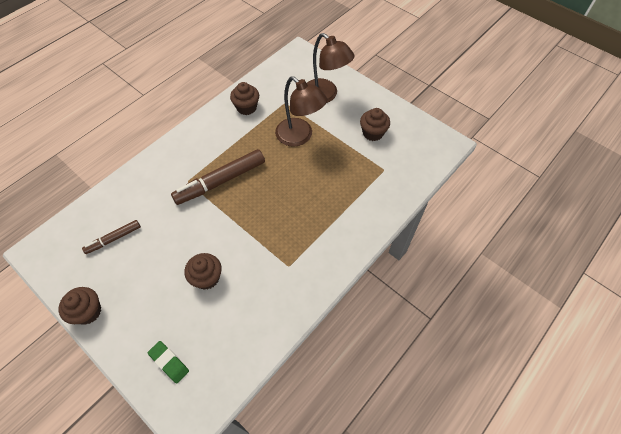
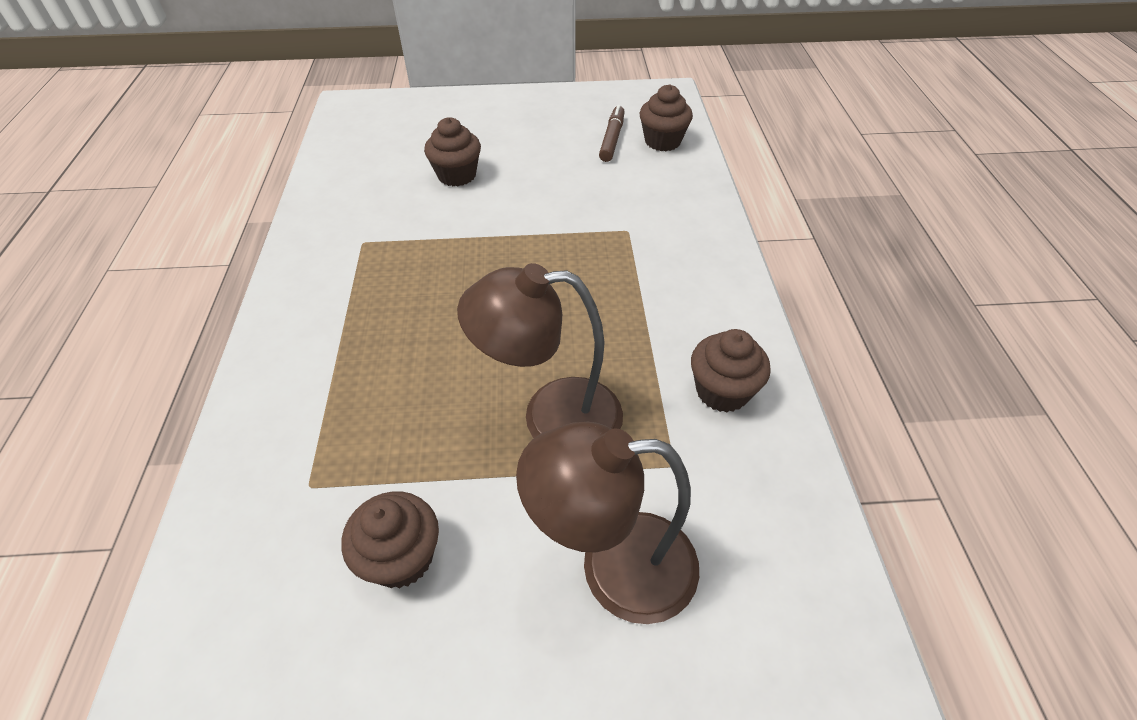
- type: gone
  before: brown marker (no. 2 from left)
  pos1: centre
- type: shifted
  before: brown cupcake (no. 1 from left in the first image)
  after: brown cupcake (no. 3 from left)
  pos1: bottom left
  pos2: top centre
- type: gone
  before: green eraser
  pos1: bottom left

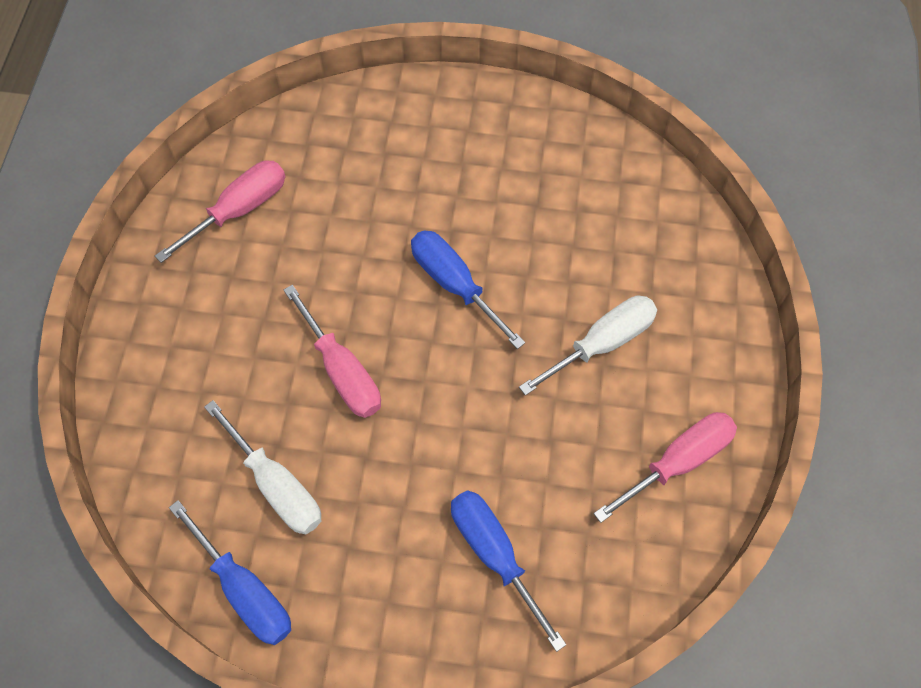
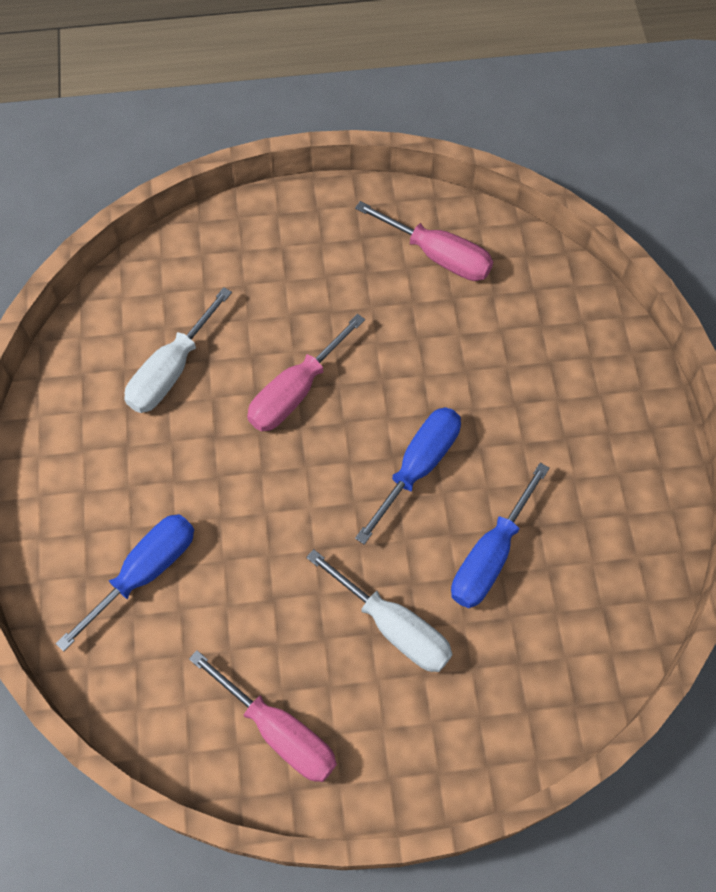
- type: shifted
  before: blue screwdriver (no. 1 from left in the first image)
  after: blue screwdriver (no. 3 from left)
  pos1: bottom left
  pos2: middle right

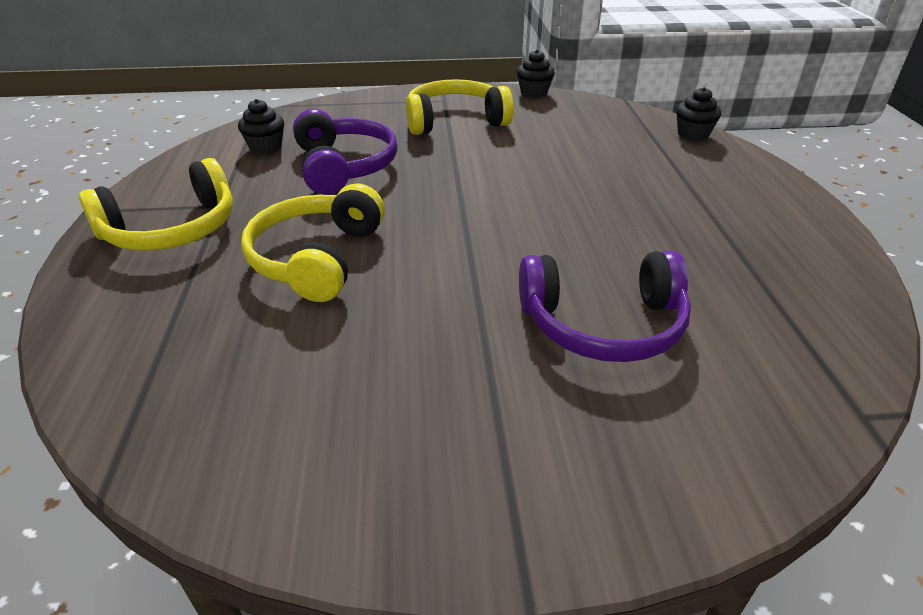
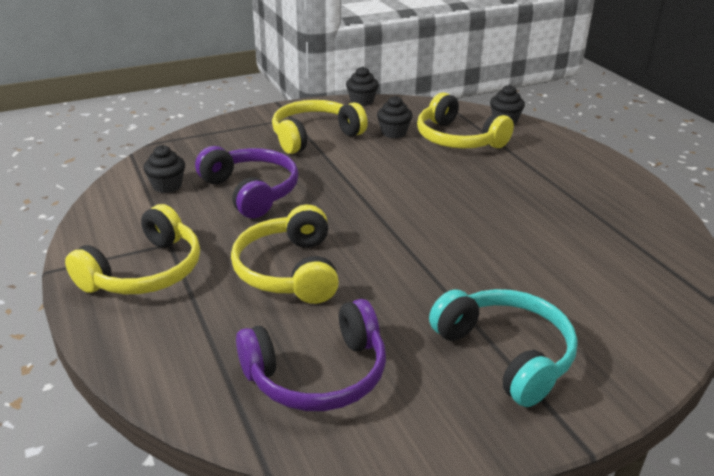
- type: shifted
  before: purple headphones (no. 2 from left)
  pos1: centre
  pos2: bottom centre
- type: new
  after: yellow headphones (no. 4 from left)
  pos2: top centre
- type: new
  after: black cupcake (no. 3 from left)
  pos2: top centre
- type: new
  after: turquoise headphones
  pos2: bottom right

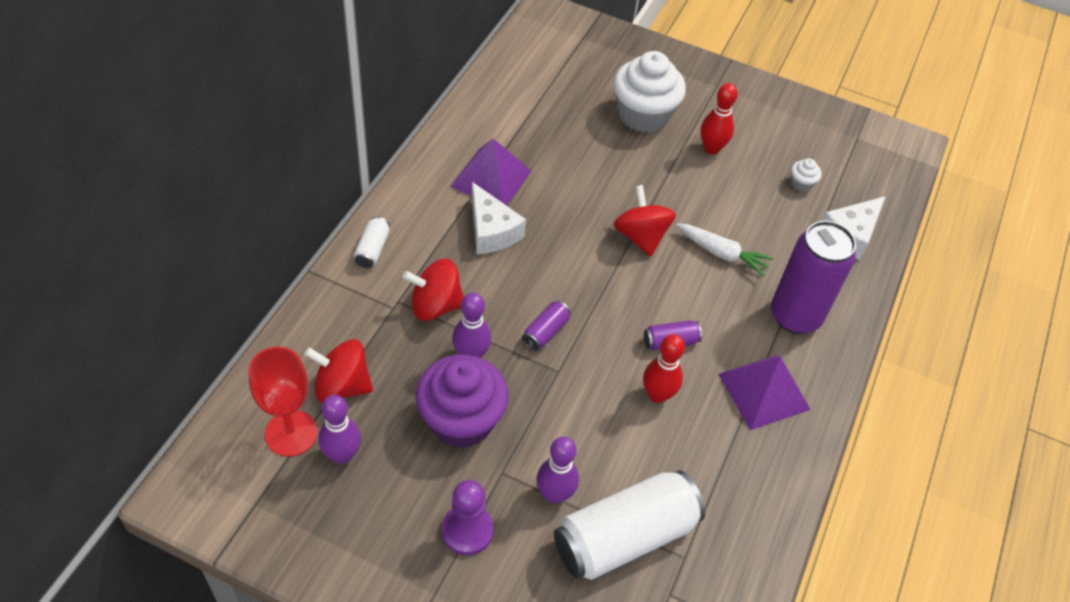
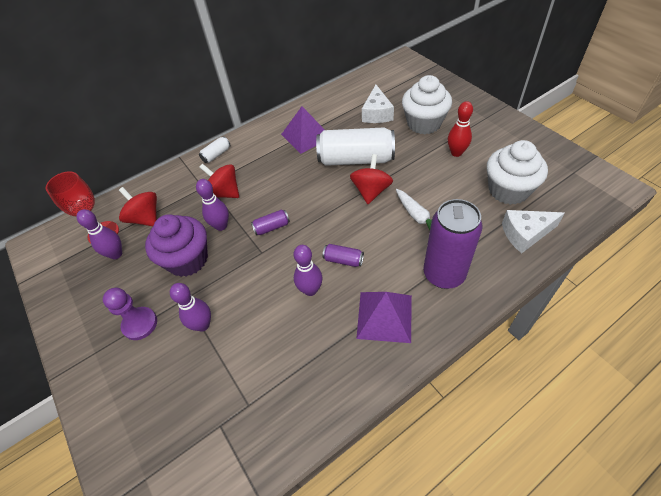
- type: scaled
  before: white cupcake (no. 2 from left)
  pos1: top right
  pos2: middle right
  scale: 2.42
- type: shifted
  before: white cheese (no. 1 from left)
  pos1: centre
  pos2: top centre
- type: repainted
  before: red bowling pin (no. 1 from left)
  after: purple bowling pin (no. 4 from left)
  pos1: centre
  pos2: centre
- type: shifted
  before: white can (no. 2 from left)
  pos1: bottom centre
  pos2: top centre

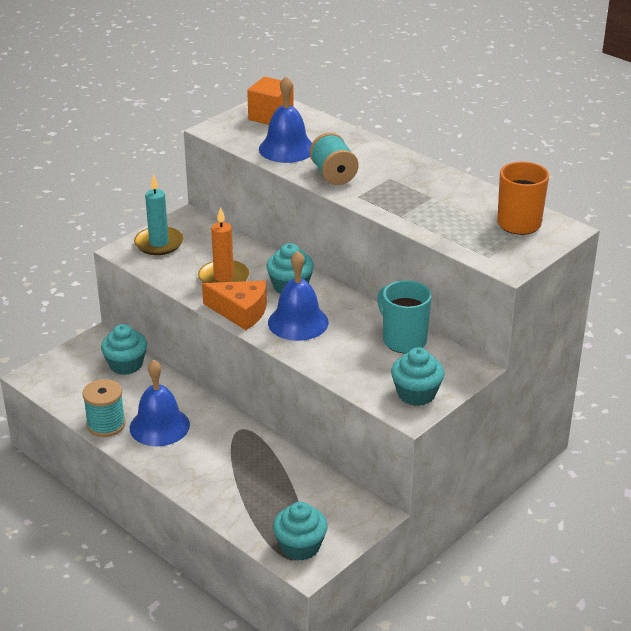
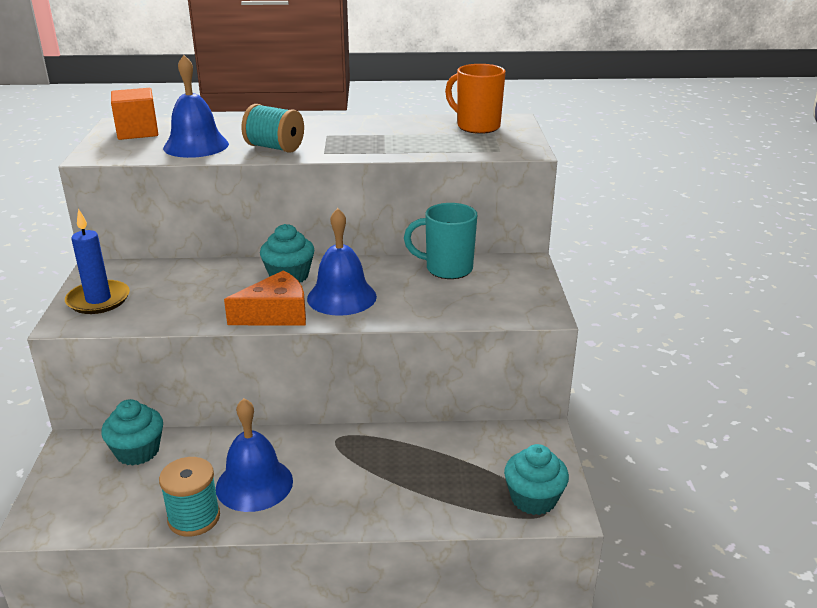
- type: repainted
  before: turquoise candle
  after: blue candle
  pos1: middle left
  pos2: middle left
- type: gone
  before: orange candle
  pos1: centre
- type: gone
  before: turquoise cupcake (no. 4 from left)
  pos1: centre

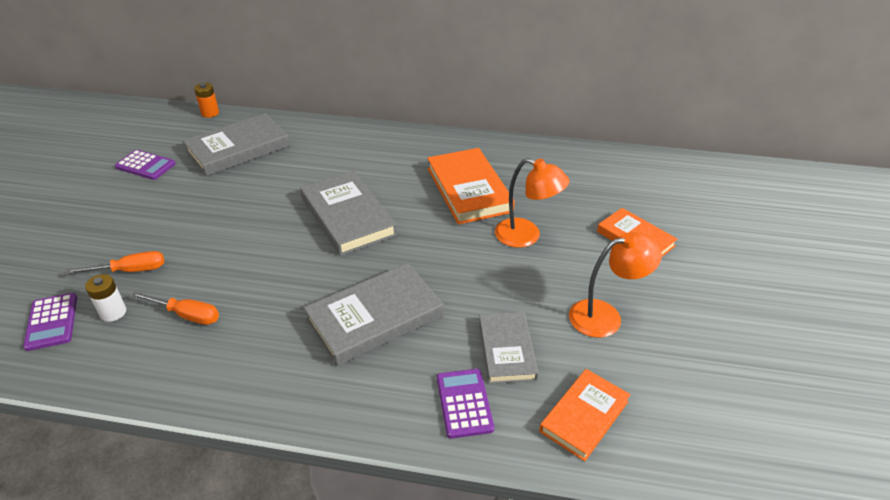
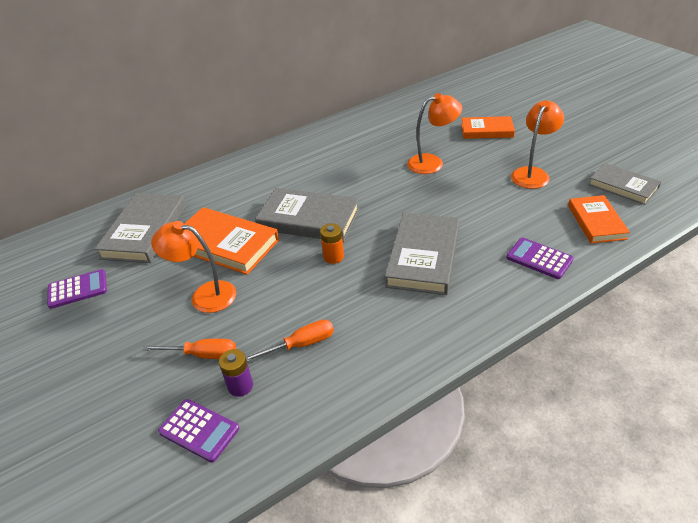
- type: shifted
  before: orange battery
  pos1: top left
  pos2: centre
- type: shifted
  before: orange book (no. 1 from left)
  pos1: centre
  pos2: middle left
- type: rotated
  before: orange screwdriver (no. 1 from left)
  pos1: middle left
  pos2: bottom left
  turn: 60
- type: repainted
  before: white battery
  after: purple battery
  pos1: middle left
  pos2: bottom centre
- type: shifted
  before: grey book (no. 4 from left)
  pos1: bottom centre
  pos2: middle right
- type: new
  after: orange lamp (no. 1 from left)
  pos2: middle left

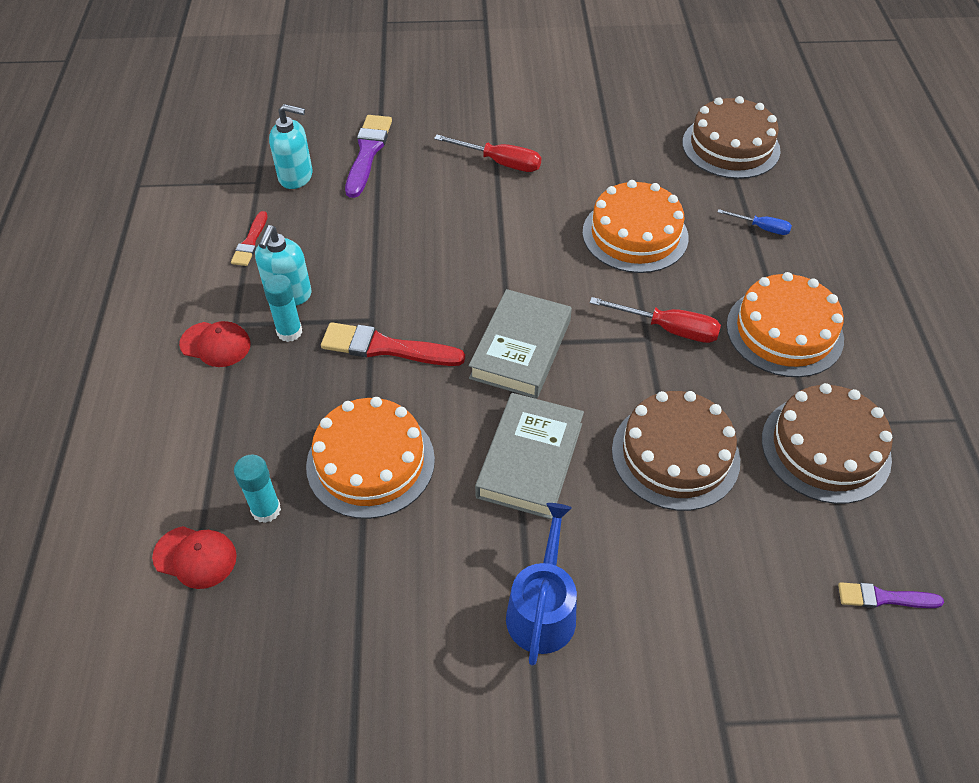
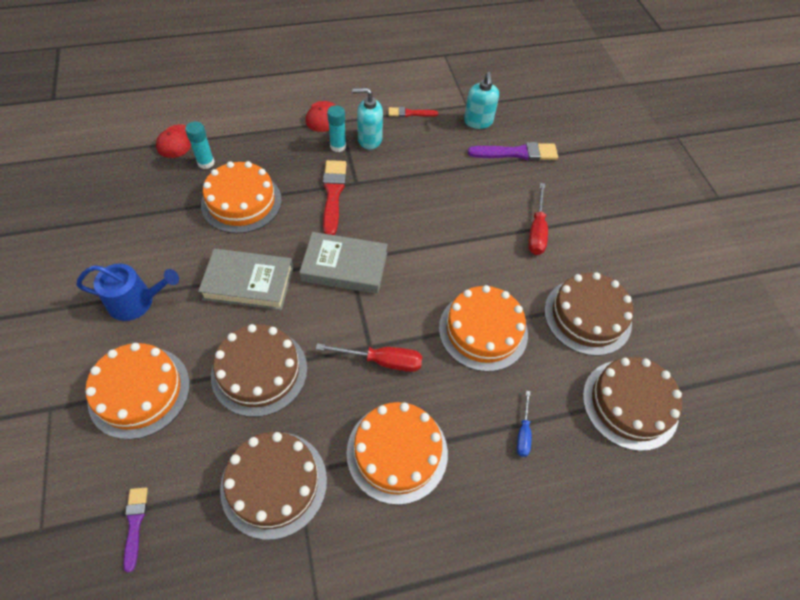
- type: rotated
  before: red screwdriver (no. 2 from left in the first image)
  pos1: middle right
  pos2: centre
  turn: -90
- type: new
  after: brown cake (no. 3 from left)
  pos2: middle right
- type: new
  after: orange cake (no. 1 from left)
  pos2: middle left

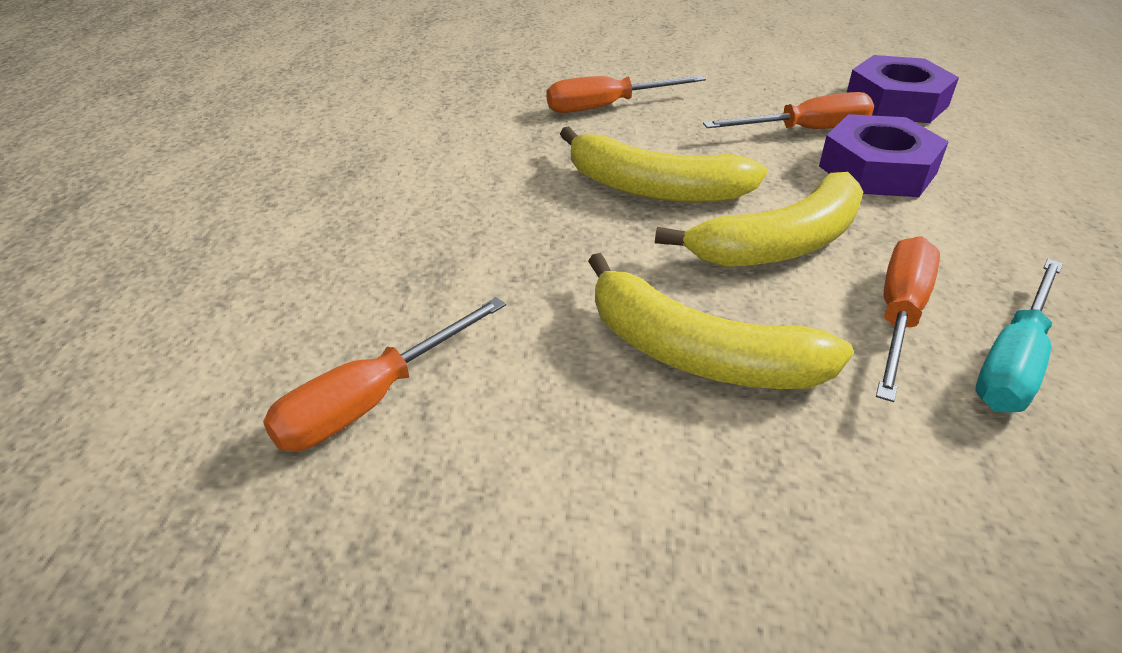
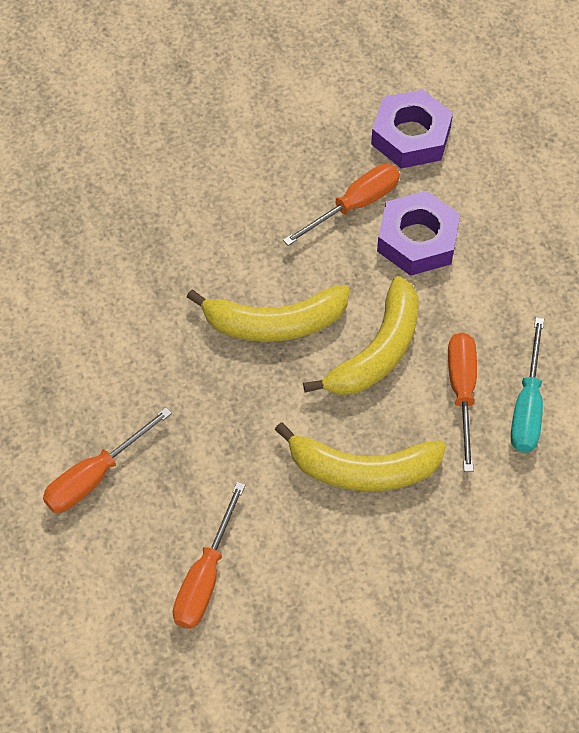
- type: shifted
  before: orange screwdriver (no. 2 from left in the first image)
  after: orange screwdriver (no. 1 from left)
  pos1: top centre
  pos2: middle left

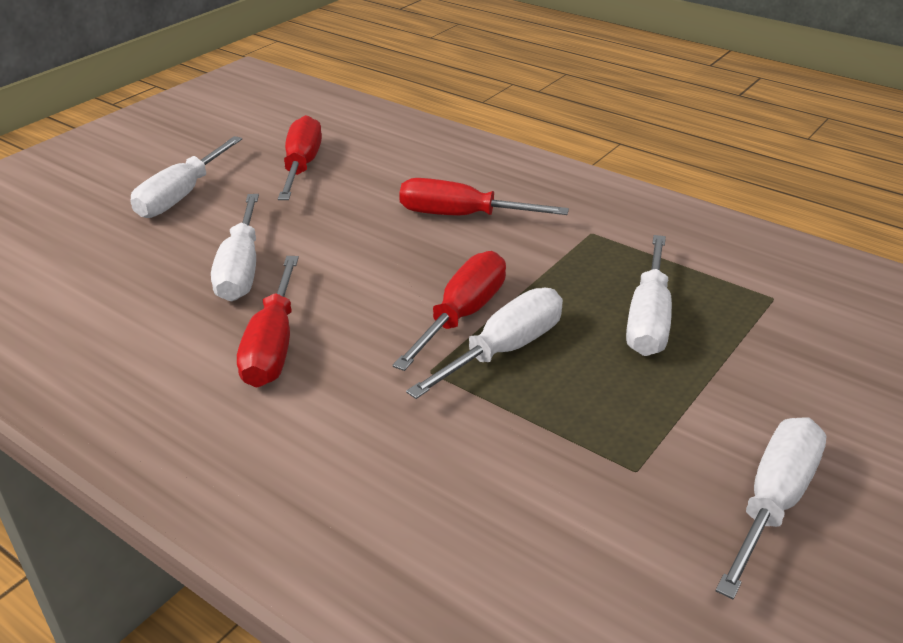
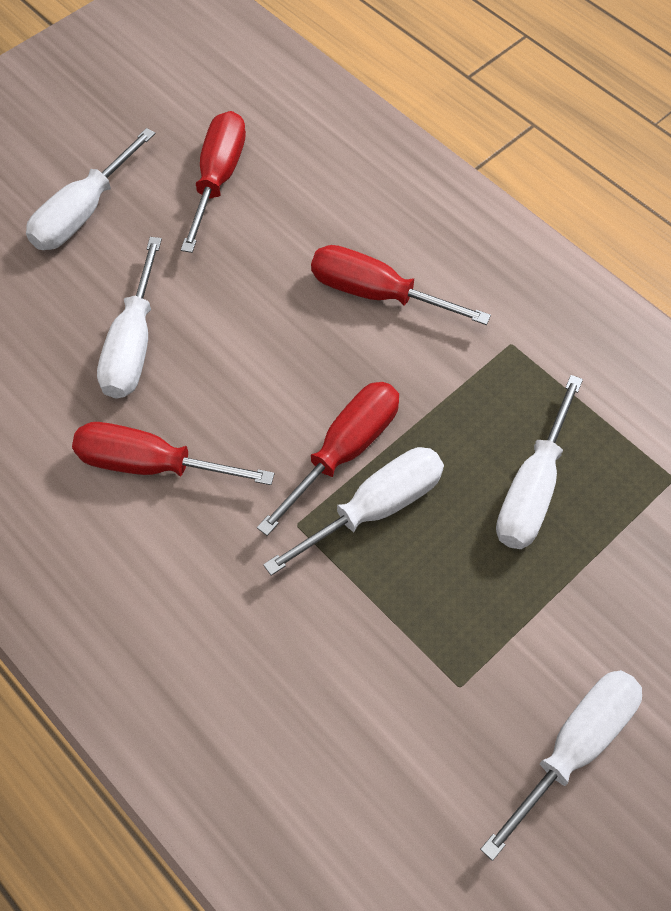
- type: rotated
  before: red screwdriver (no. 1 from left)
  pos1: middle left
  pos2: middle left
  turn: 90

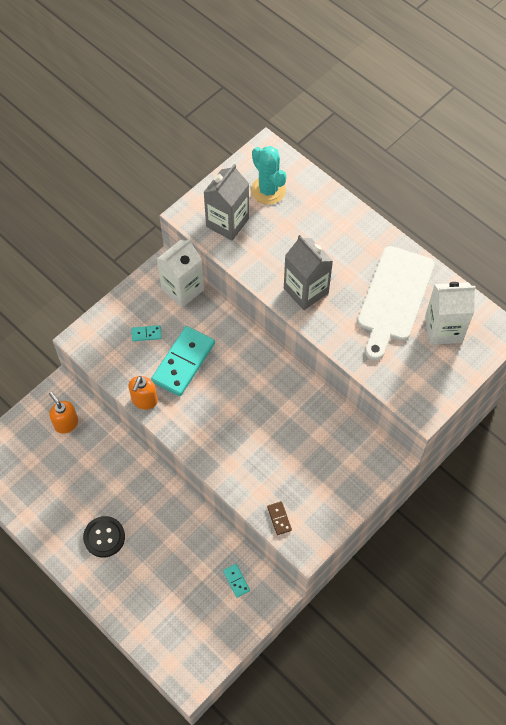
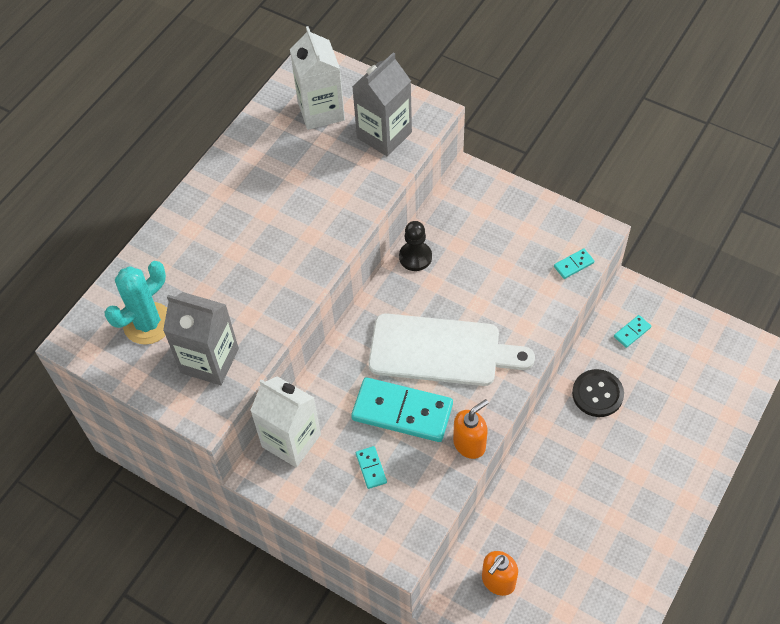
- type: shifted
  before: grey carton (no. 2 from left)
  pos1: centre
  pos2: top centre
- type: shifted
  before: white cutting board
  pos1: middle right
  pos2: centre
- type: rotated
  before: orange soap dispenser (no. 2 from left in the first image)
  pos1: middle left
  pos2: bottom centre
  turn: -45
- type: repainted
  before: brown domino
  after: turquoise domino (no. 3 from left)
  pos1: bottom centre
  pos2: middle right
- type: shifted
  before: black button
  pos1: bottom left
  pos2: middle right
- type: new
  after: black pawn
  pos2: centre

